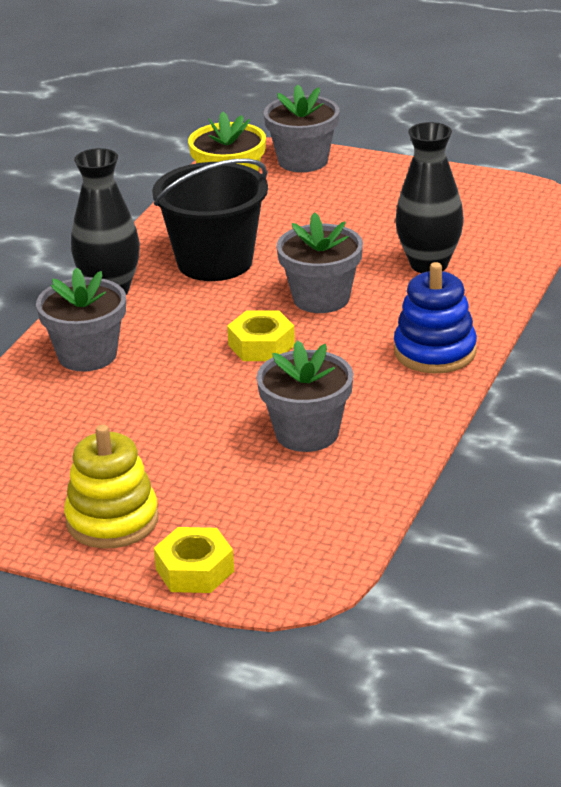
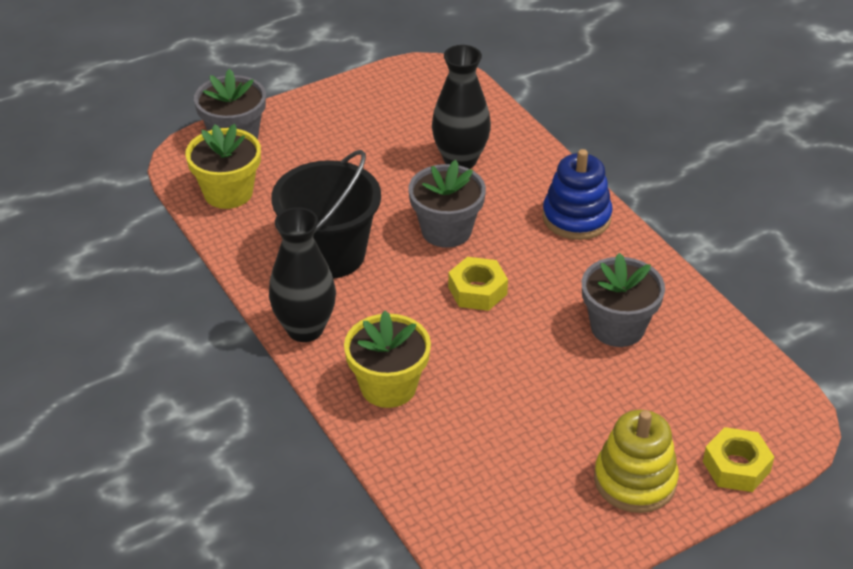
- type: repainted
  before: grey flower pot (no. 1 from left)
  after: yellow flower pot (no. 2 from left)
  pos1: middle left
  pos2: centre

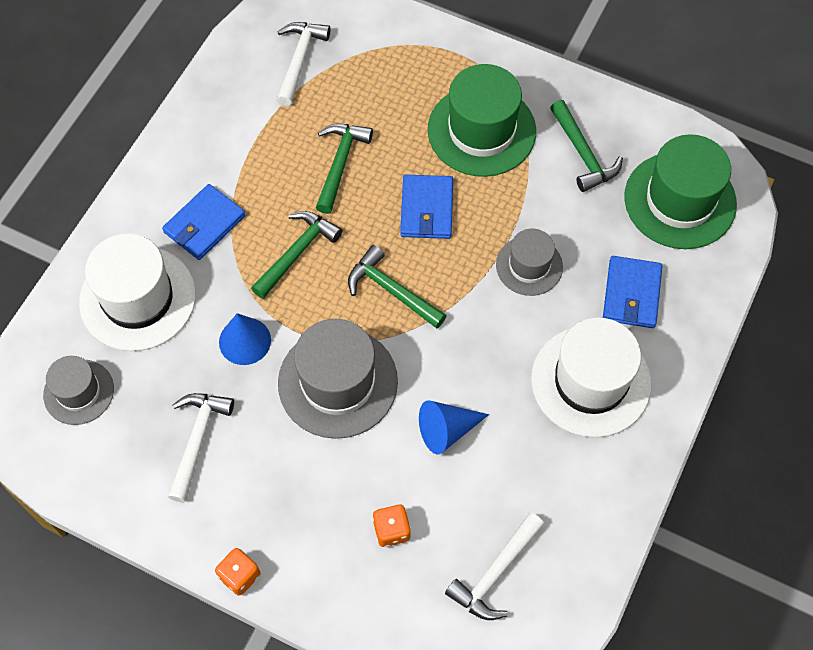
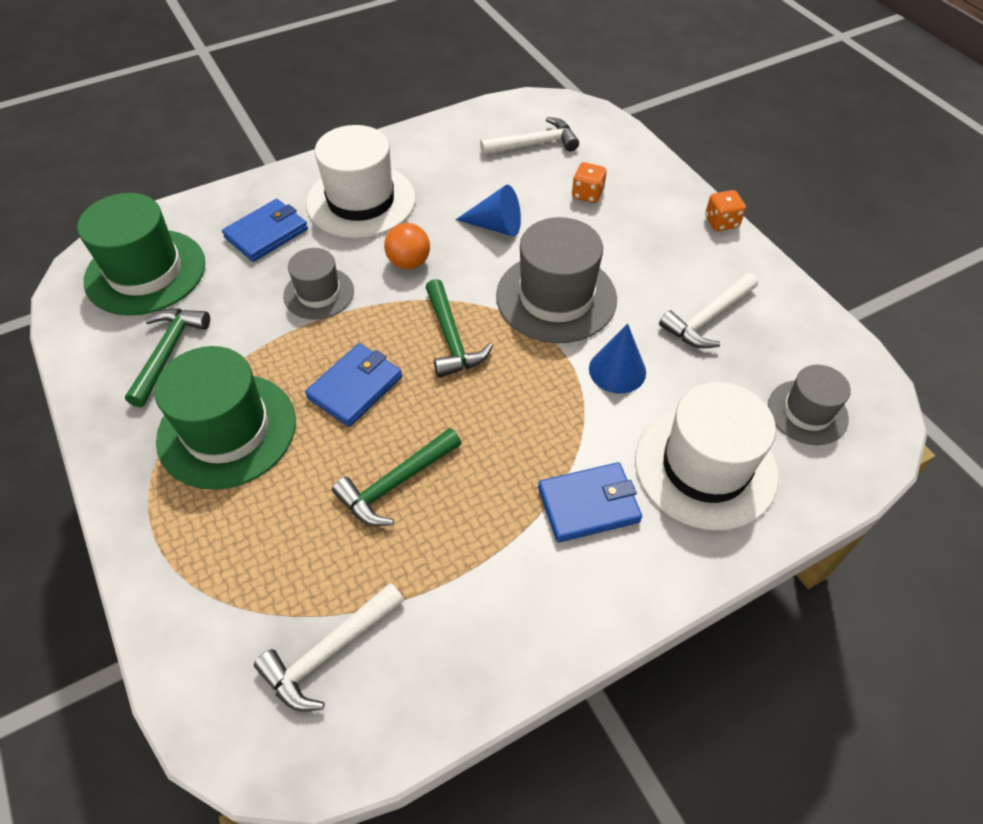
- type: gone
  before: green hammer (no. 1 from left)
  pos1: centre
- type: new
  after: orange ball
  pos2: top centre

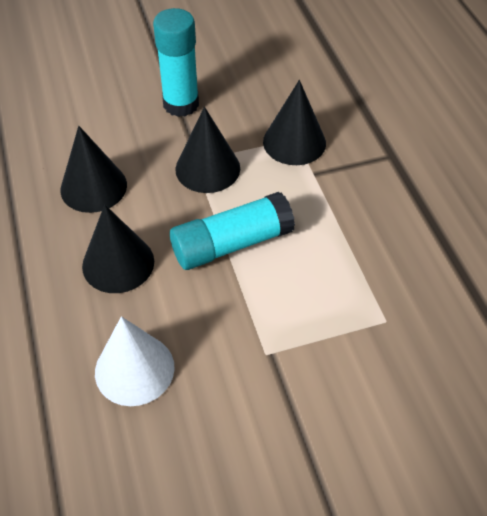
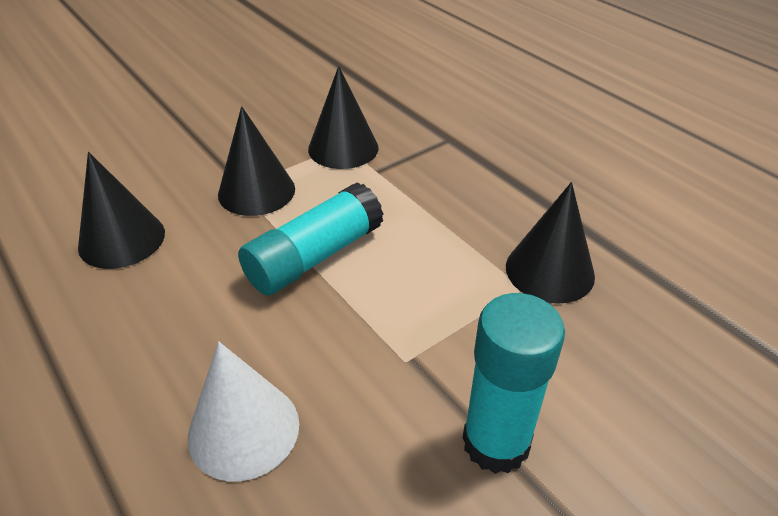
- type: shifted
  before: turquoise glue stick (no. 1 from left in the first image)
  after: turquoise glue stick (no. 2 from left)
  pos1: top centre
  pos2: bottom centre
- type: shifted
  before: black cone (no. 2 from left in the first image)
  after: black cone (no. 4 from left)
  pos1: middle left
  pos2: middle right

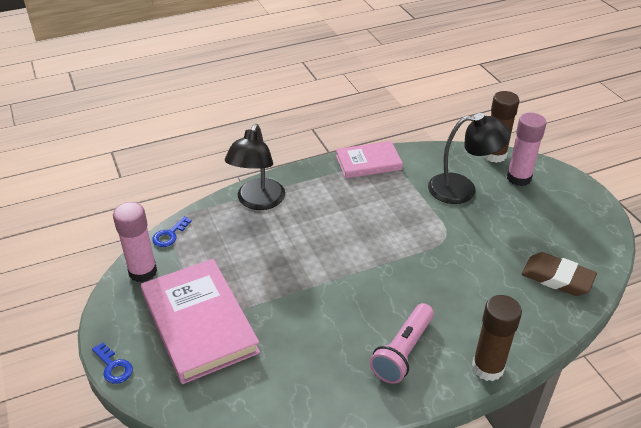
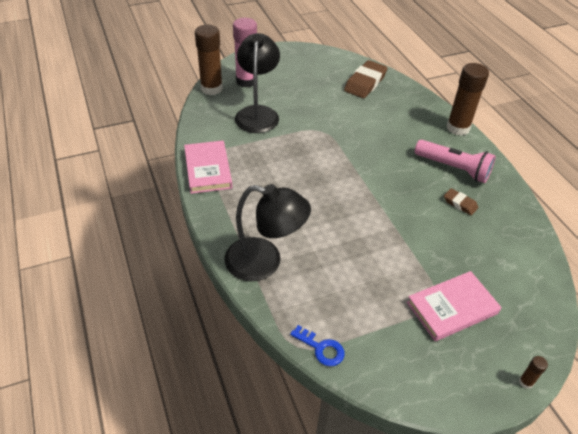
- type: gone
  before: pink glue stick (no. 1 from left)
  pos1: middle left
- type: scaled
  before: pink book (no. 1 from left in the first image)
  pos1: bottom left
  pos2: bottom right
  scale: 0.6
- type: swapped
  before: blue key (no. 1 from left)
  after: brown glue stick (no. 3 from left)
  pos1: bottom left
  pos2: bottom right
- type: new
  after: brown eraser (no. 2 from left)
  pos2: middle right

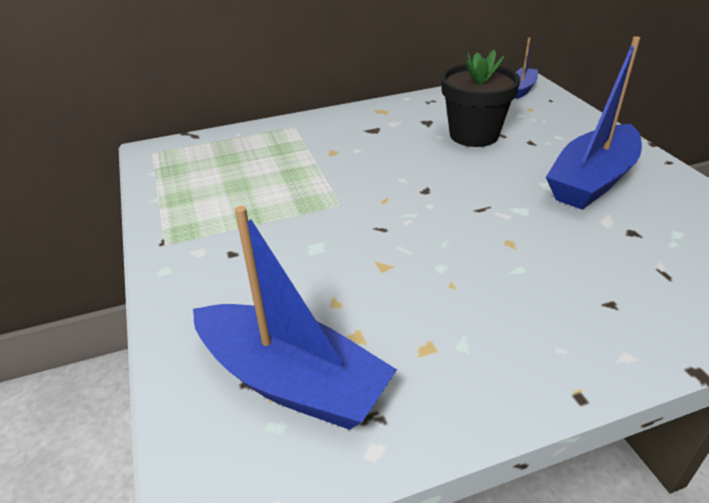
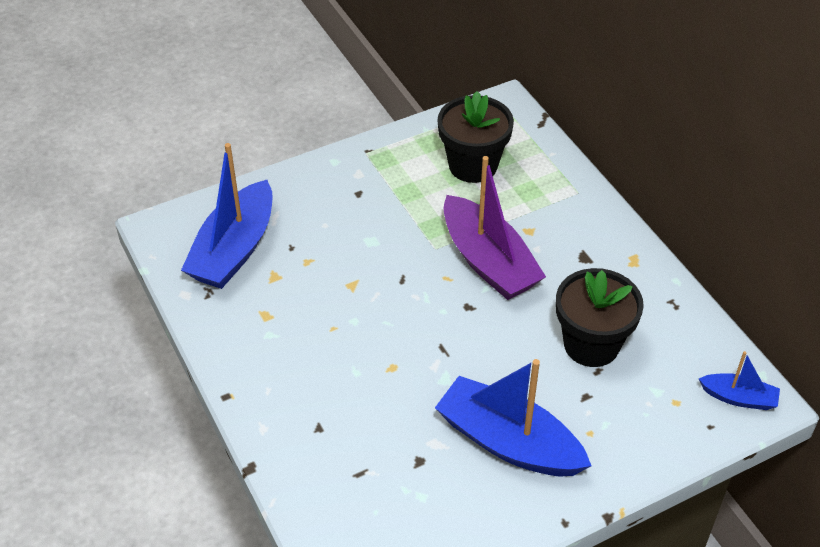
- type: new
  after: black flower pot (no. 1 from left)
  pos2: top centre
- type: new
  after: purple boat
  pos2: centre

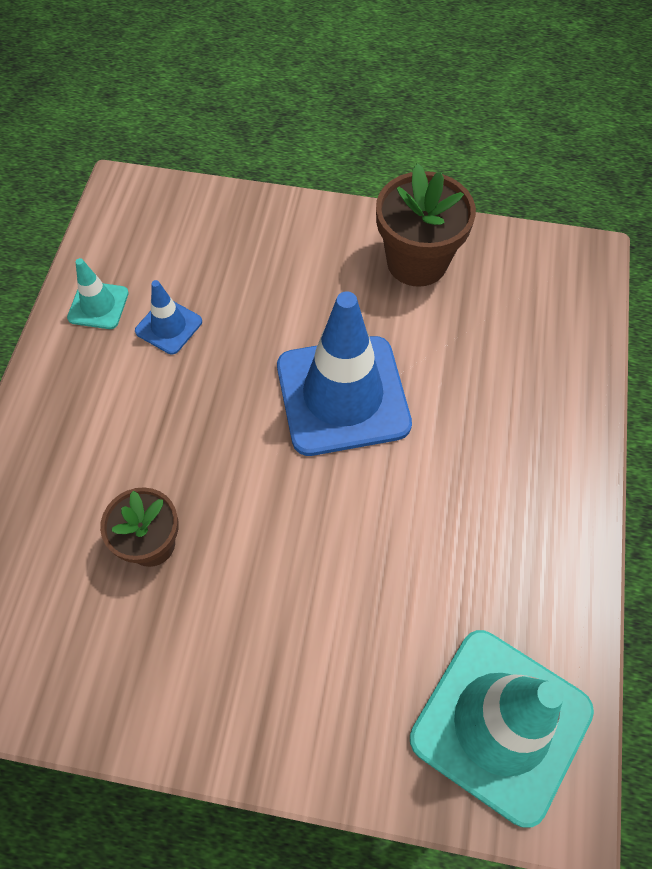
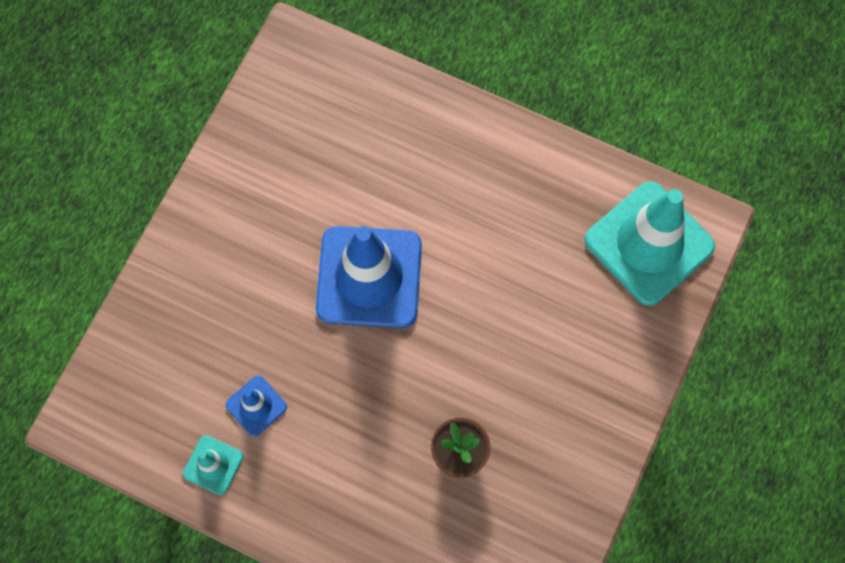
- type: gone
  before: brown flower pot (no. 2 from left)
  pos1: top centre

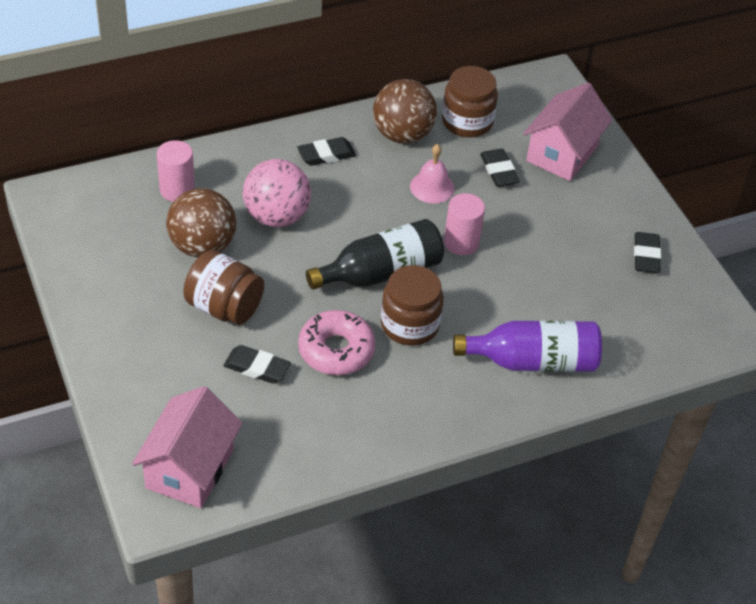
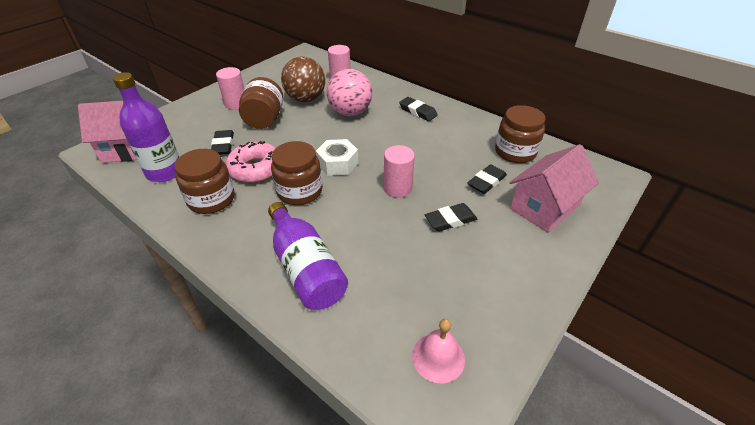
- type: gone
  before: brown ball (no. 2 from left)
  pos1: top centre
- type: rotated
  before: pink house (no. 2 from left)
  pos1: top right
  pos2: middle right
  turn: -45
- type: shifted
  before: pink bell
  pos1: top centre
  pos2: bottom centre
- type: swapped
  before: black bottle
  after: white nut
  pos1: centre
  pos2: centre
- type: shifted
  before: black eraser (no. 4 from left in the first image)
  after: black eraser (no. 3 from left)
  pos1: middle right
  pos2: centre
- type: new
  after: pink cylinder (no. 1 from left)
  pos2: top left
- type: new
  after: purple bottle (no. 1 from left)
  pos2: top left
- type: new
  after: brown jar (no. 1 from left)
  pos2: middle left

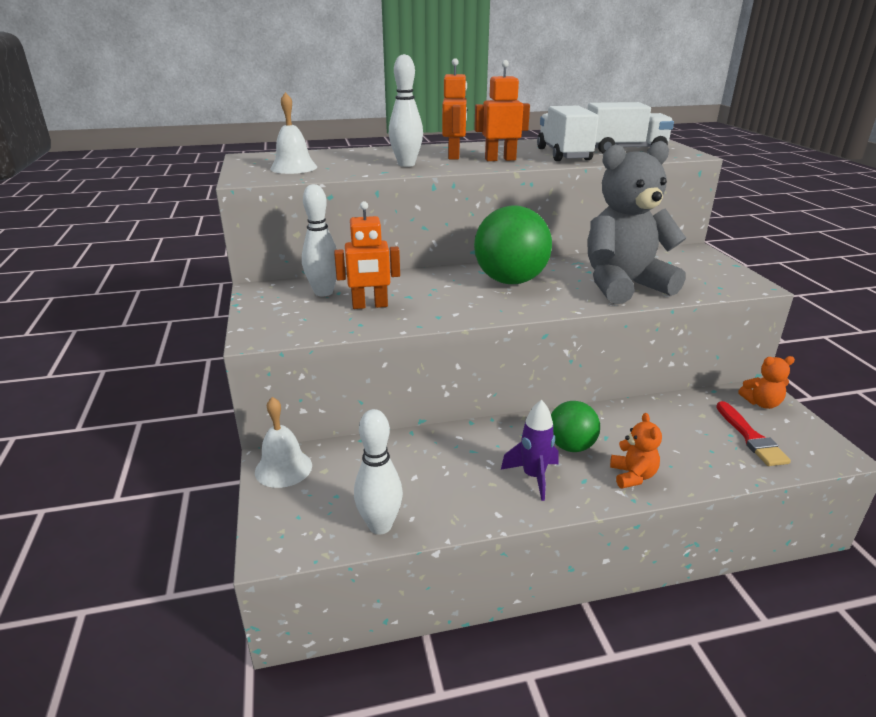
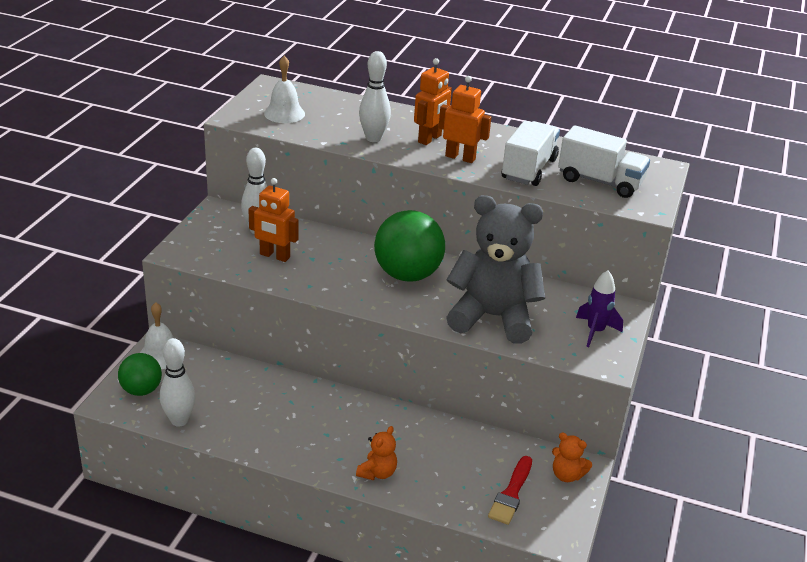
- type: shifted
  before: purple rocket
  pos1: centre
  pos2: middle right
- type: shifted
  before: green ball (no. 2 from left in the first image)
  after: green ball (no. 1 from left)
  pos1: centre
  pos2: middle left

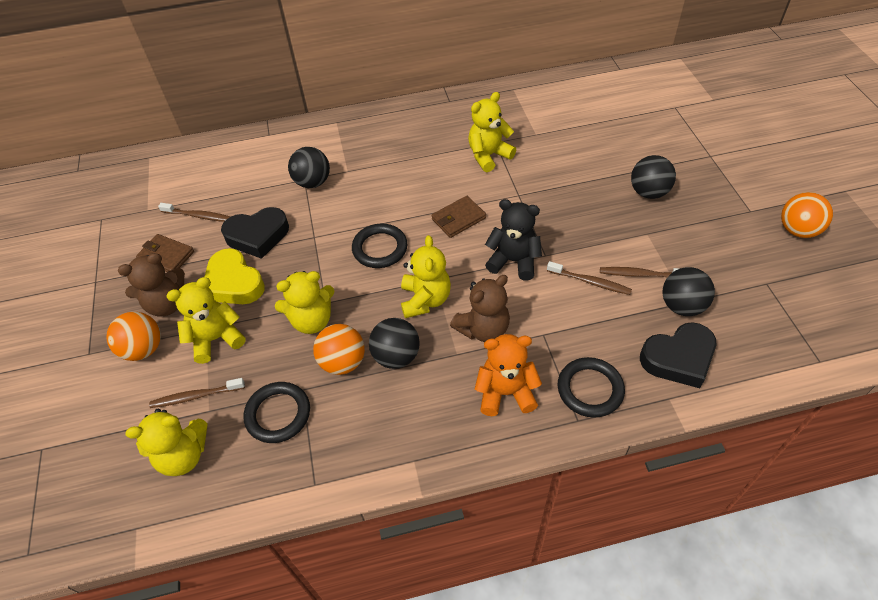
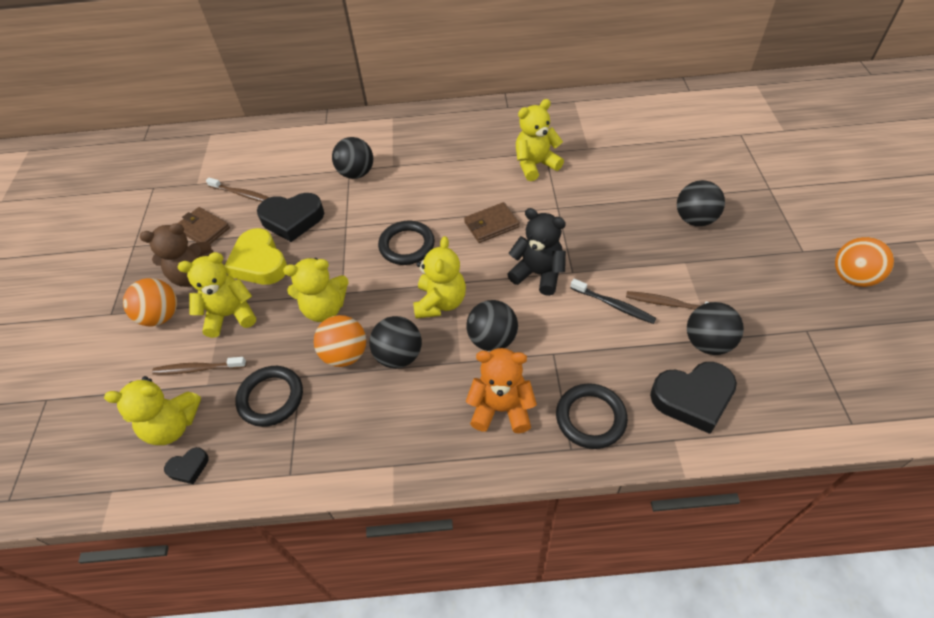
- type: repainted
  before: brown toothbrush (no. 3 from left)
  after: black toothbrush
  pos1: middle right
  pos2: centre
- type: swapped
  before: brown teddy bear (no. 2 from left)
  after: black ball (no. 3 from left)
  pos1: centre
  pos2: centre
- type: new
  after: black heart (no. 1 from left)
  pos2: bottom left

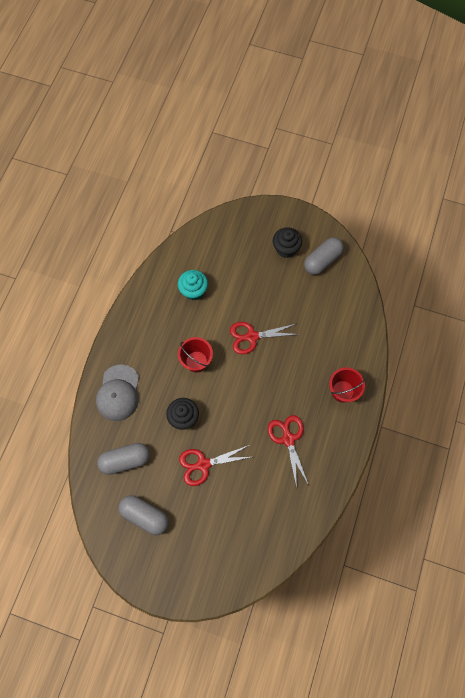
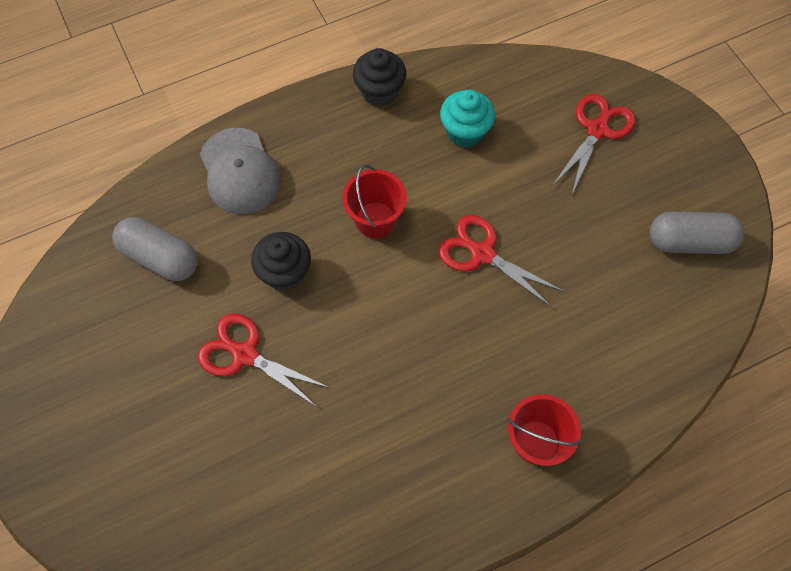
- type: shifted
  before: black cupcake (no. 2 from left)
  pos1: centre
  pos2: top centre
- type: rotated
  before: grey cap
  pos1: middle left
  pos2: top left
  turn: -75
- type: shifted
  before: red scissors (no. 3 from left)
  pos1: centre
  pos2: top right
- type: gone
  before: grey capsule (no. 2 from left)
  pos1: bottom left

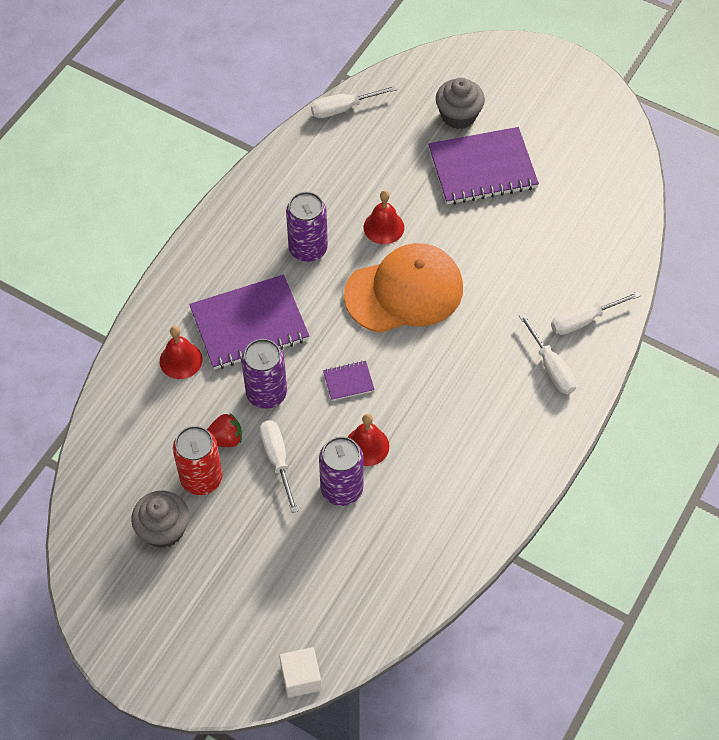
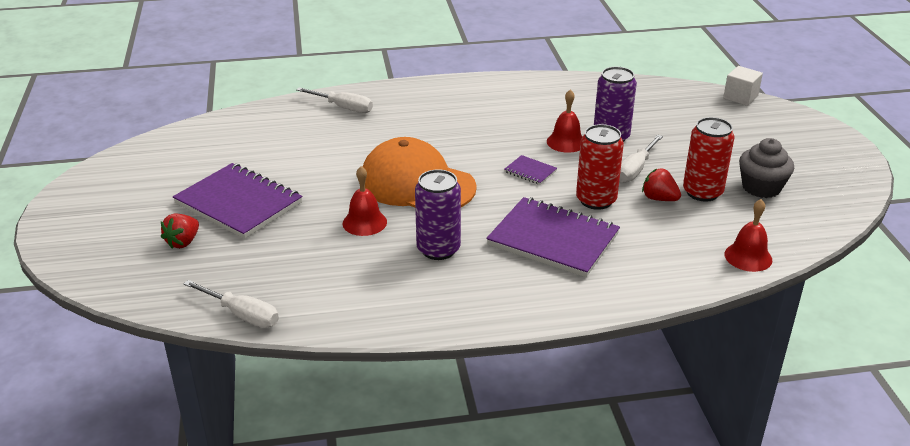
- type: swapped
  before: grey cupcake (no. 2 from left)
  after: red strawberry (no. 1 from left)
  pos1: top centre
  pos2: middle left
- type: gone
  before: white screwdriver (no. 3 from left)
  pos1: middle right
- type: shifted
  before: red bell (no. 1 from left in the first image)
  after: red bell (no. 3 from left)
  pos1: middle left
  pos2: middle right
- type: repainted
  before: purple can (no. 1 from left)
  after: red can (no. 1 from left)
  pos1: centre
  pos2: centre

